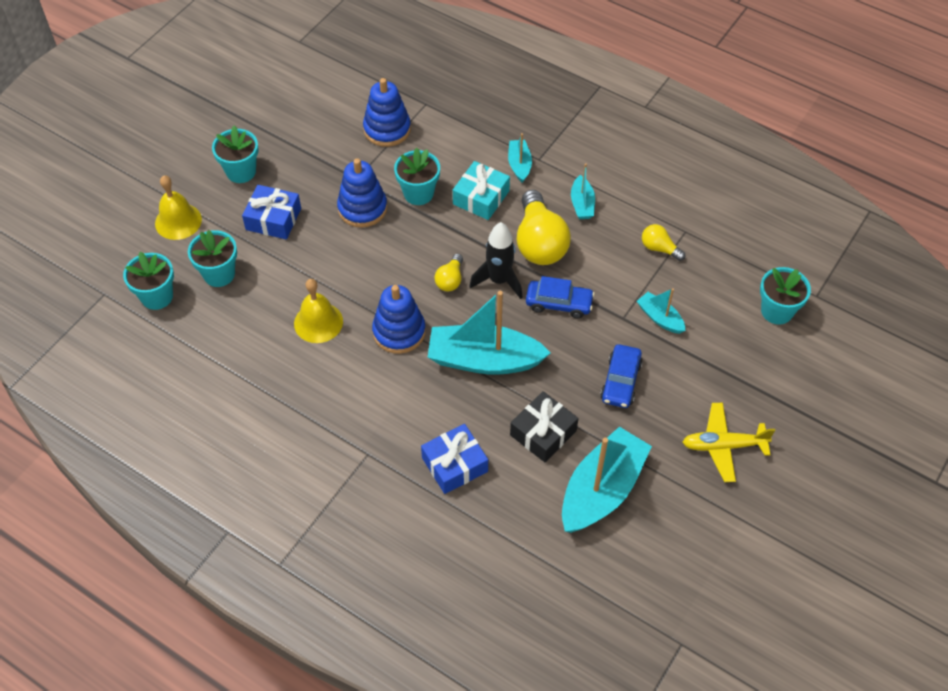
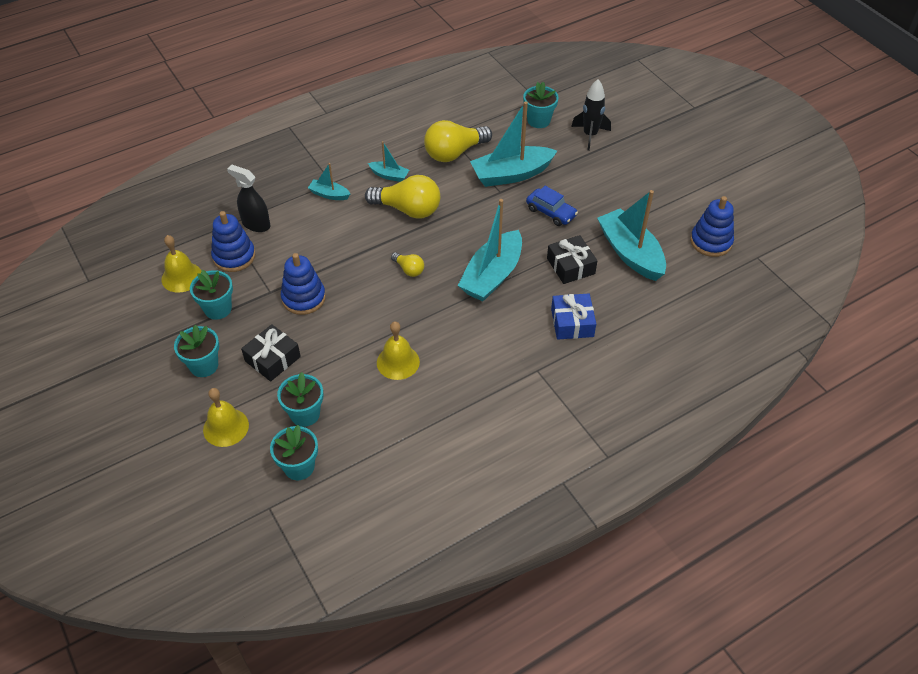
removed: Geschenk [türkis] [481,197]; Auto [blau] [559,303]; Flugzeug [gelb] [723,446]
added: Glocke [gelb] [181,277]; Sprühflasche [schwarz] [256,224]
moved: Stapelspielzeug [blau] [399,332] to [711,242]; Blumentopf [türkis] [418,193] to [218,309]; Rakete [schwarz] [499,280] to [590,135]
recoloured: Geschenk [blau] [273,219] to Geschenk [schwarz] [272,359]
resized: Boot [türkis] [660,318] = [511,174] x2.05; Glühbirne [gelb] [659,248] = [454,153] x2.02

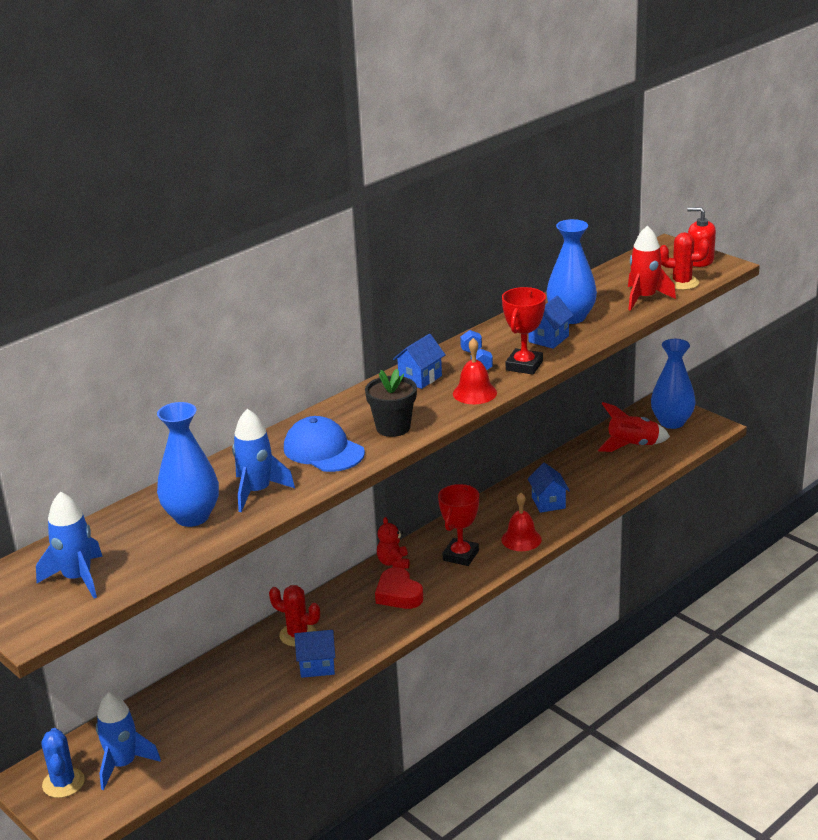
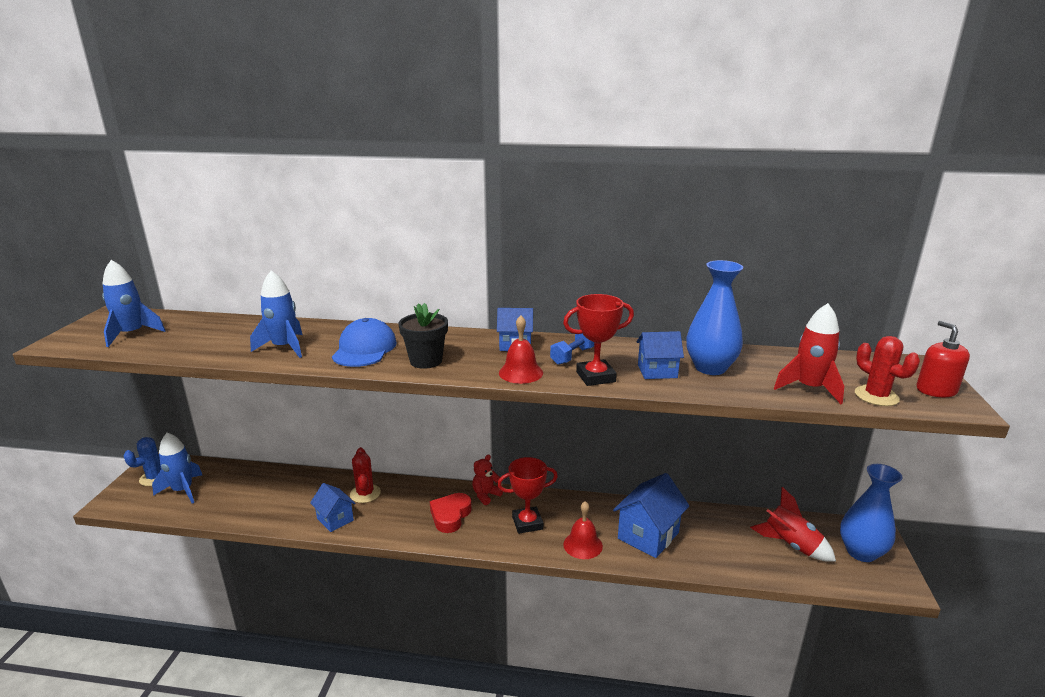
removed: Vase [blau] [192,517]
resized: Haus [blau] [548,502] = [648,535] x1.64

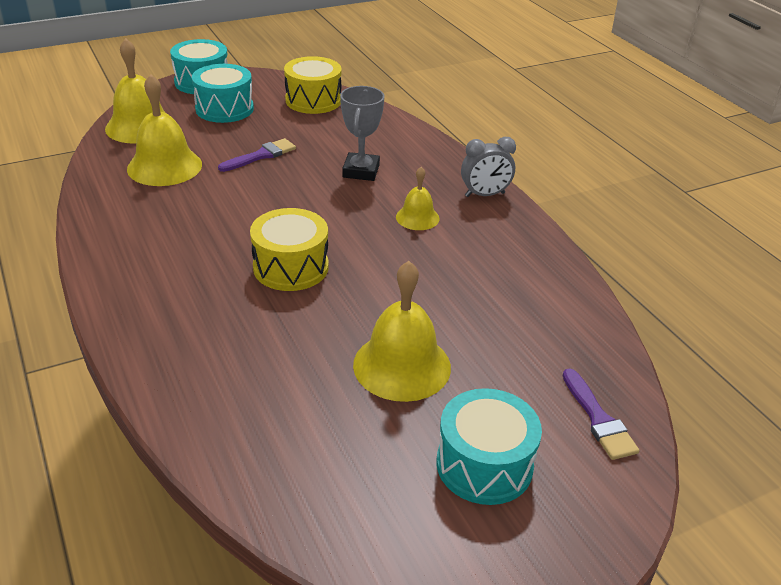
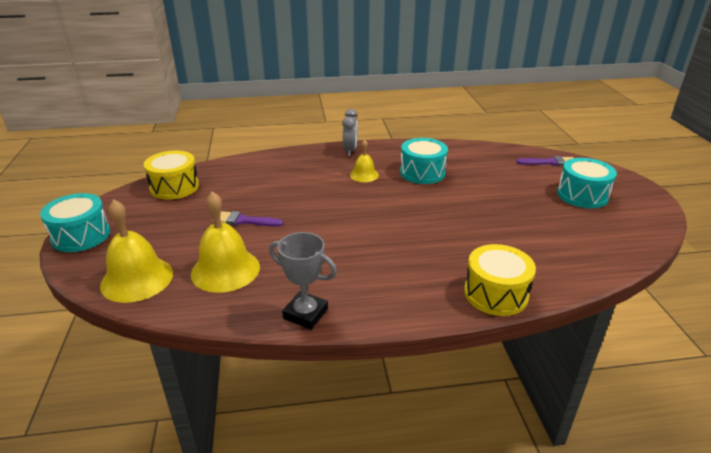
removed: Glocke [gelb] [402,365]
moved: Trommel [türkis] [224,109] to [422,172]; Trommel [gelb] [291,267] to [495,294]; Pokal [grau] [361,171] to [305,314]
turned: Pinsel [lila] [261,156] = [244,221] 60 degrees counterclockwise

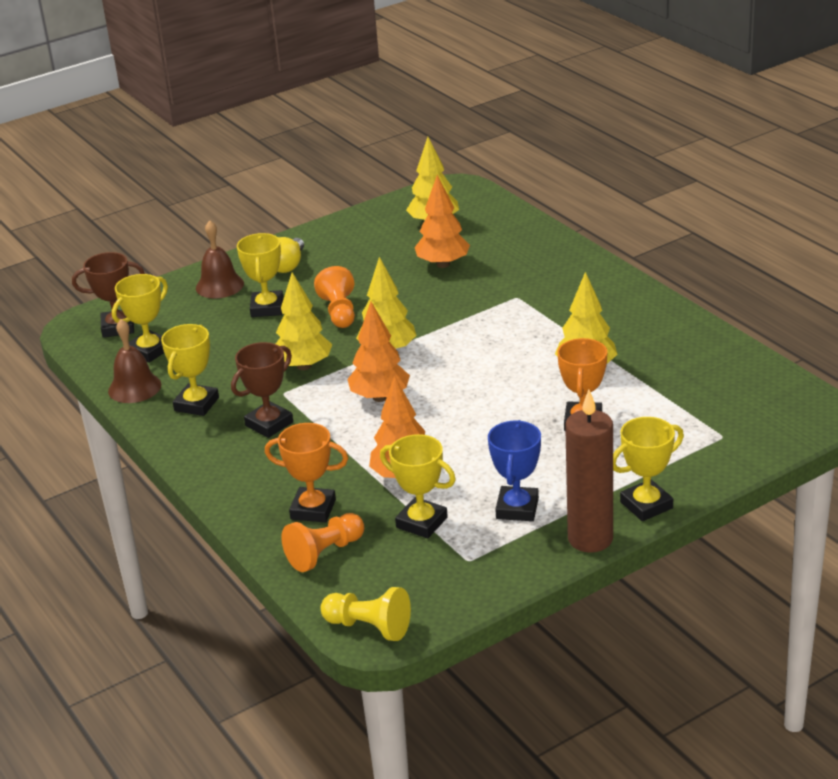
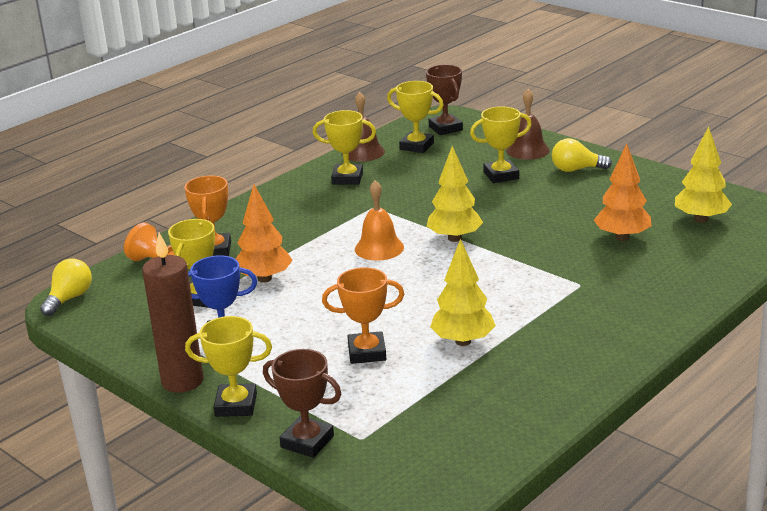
removed: Baum [gelb] [304,366]; Bauer [orange] [339,312]
moved: Pokal [braun] [269,424] to [307,441]
replaced: Bauer [gelb] [369,627] to Glühbirne [gelb] [69,298]; Baum [orange] [380,397] to Glocke [orange] [379,248]
turned: Pokal [gelb] [646,505] = [236,405] 45 degrees counterclockwise

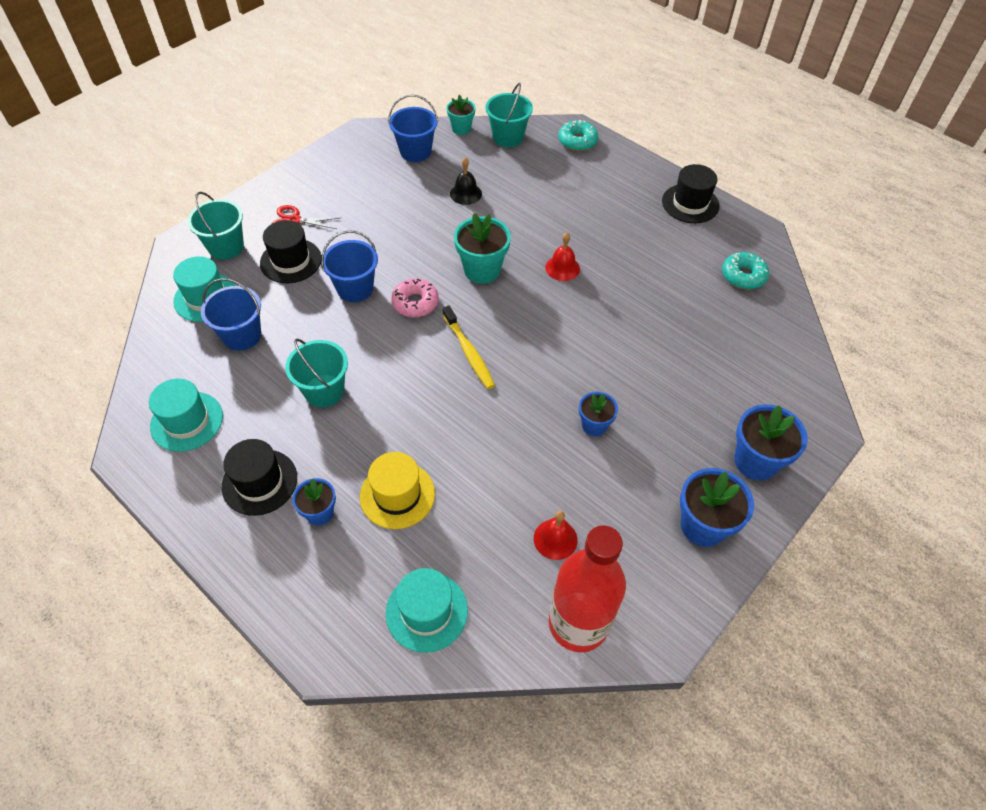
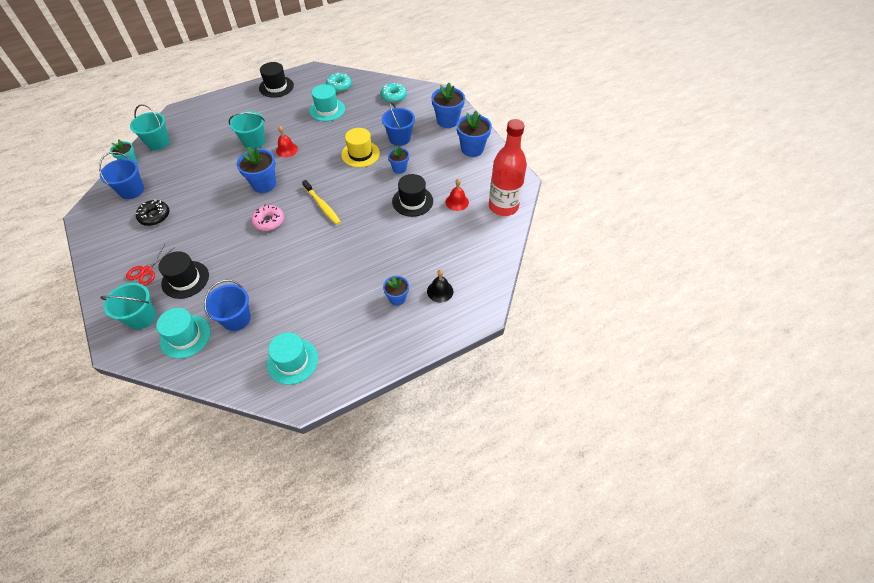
added: Donut [schwarz] [155,216]
moved: Hut [schwarz] [259,482] to [412,201]; Eimer [türkis] [324,391] to [254,141]; Eimer [blau] [355,288] to [399,138]; Hut [gelb] [397,495] to [360,154]; Hut [türkis] [426,611] to [327,110]; Glocke [schwarz] [465,193] to [440,291]; Donut [türkis] [577,141] to [393,96]
recoloured: Blumentopf [türkis] [482,270] to Blumentopf [blau] [264,184]
turned: Zahnbürste [gelb] [469,352] = [322,205] 60 degrees clockwise

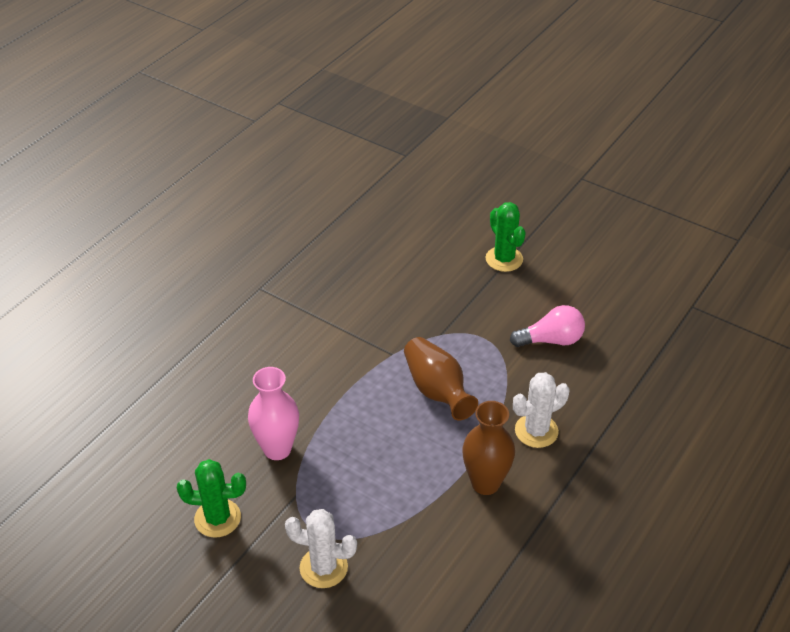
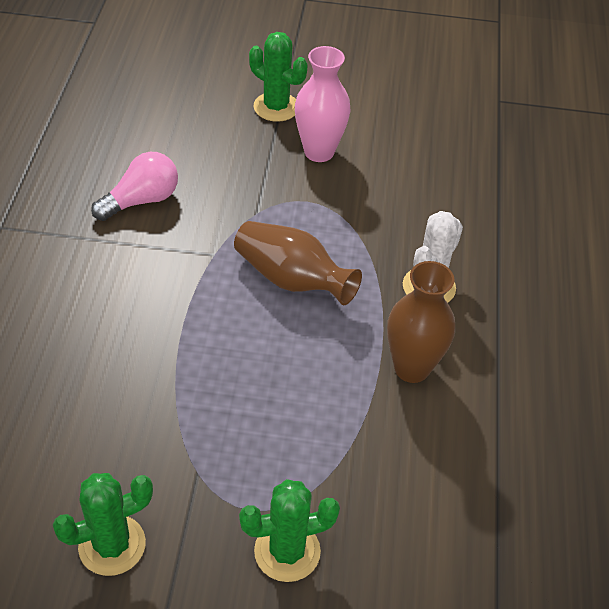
moved: Vase [rosa] [277,449] to [319,152]; Glühbirne [rosa] [551,340] to [141,200]
recoloured: Kaktus [weiß] [323,567] to Kaktus [grün] [287,551]

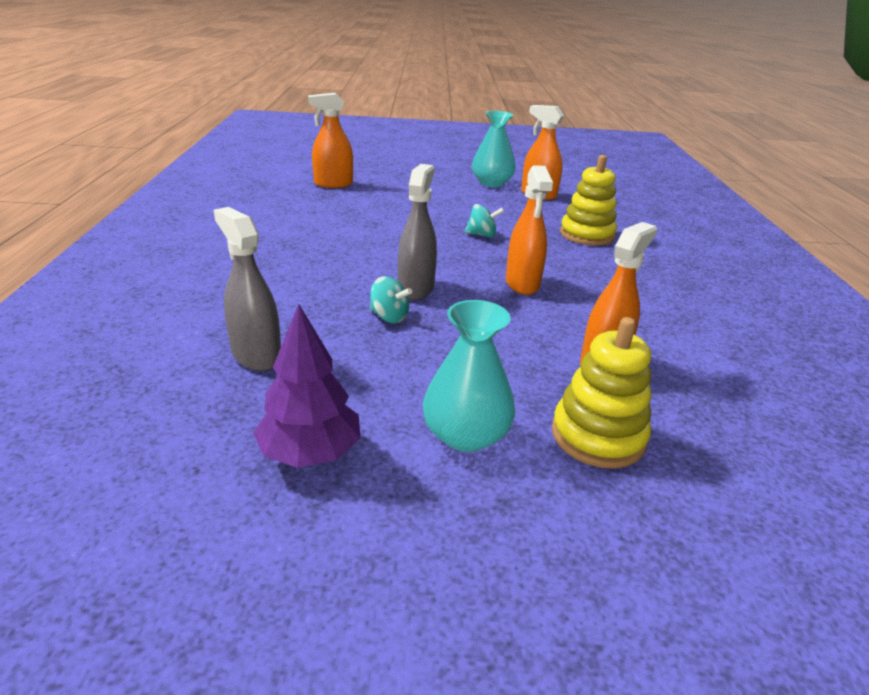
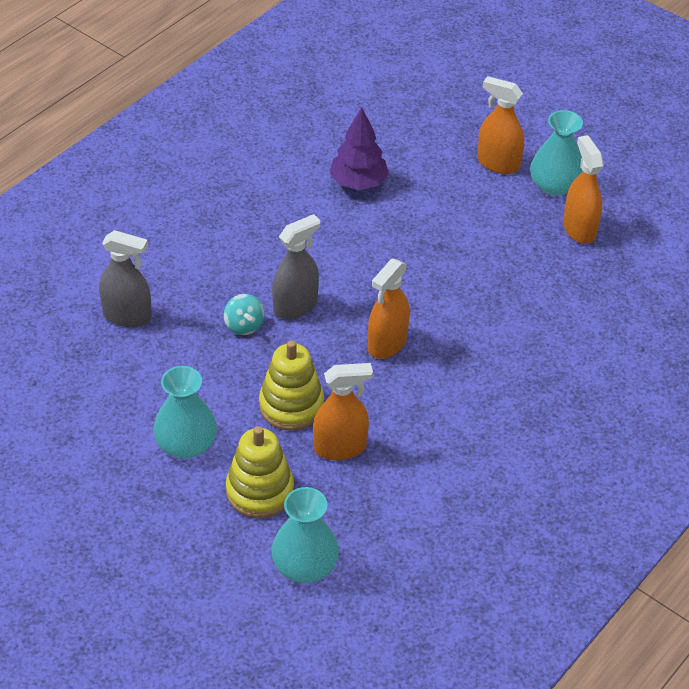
removed: Kreisel [türkis] [482,235]
added: Vase [türkis] [305,565]
moved: Baum [lila] [310,453] to [358,183]; Sprühflasche [orange] [333,184] to [498,163]; Stapelspielzeug [gelb] [587,235] to [291,406]
turned: Sprühflasche [grau] [256,355] = [127,316] 105 degrees clockwise

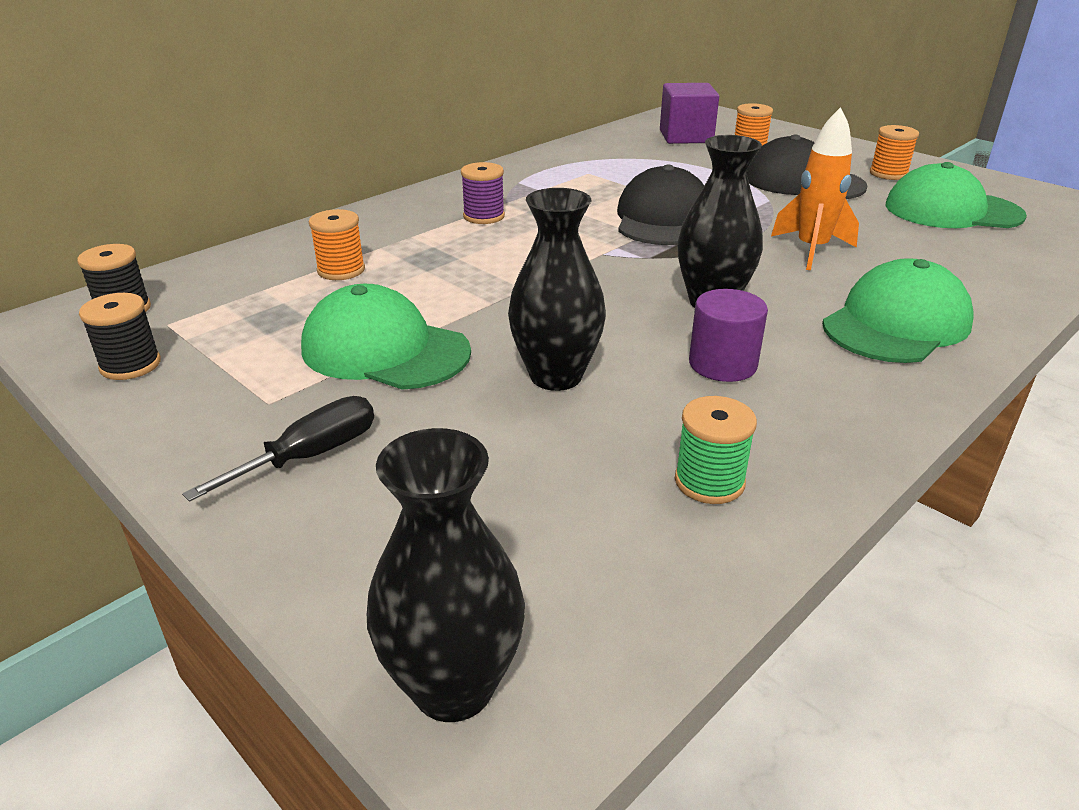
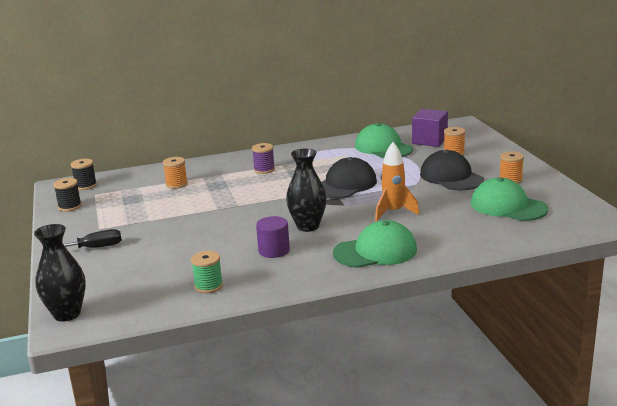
removed: Vase [schwarz] [556,376]
moved: Kappe [grün] [385,350] to [383,148]

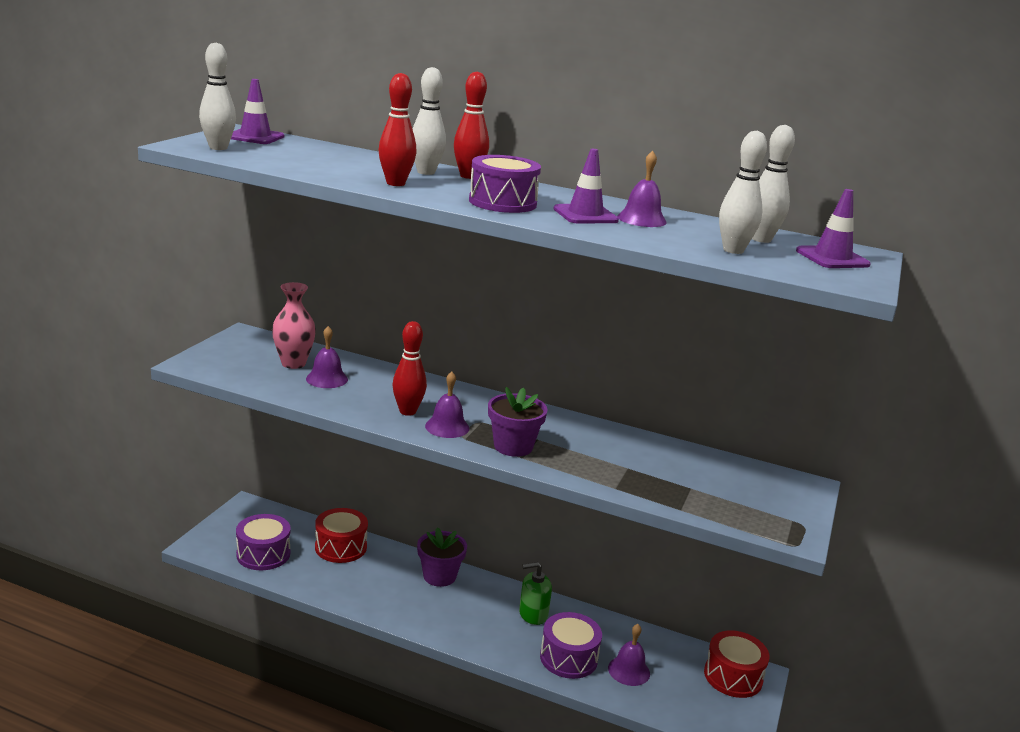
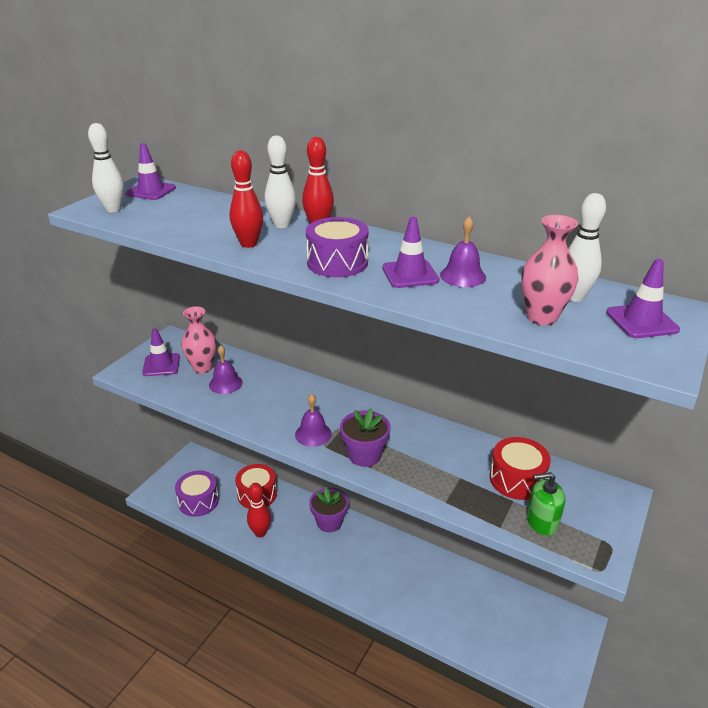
removed: Trommel [lila] [568,658]; Glocke [lila] [629,670]
added: Leitkegel [lila] [161,365]
moved: Bowlingkegel [rot] [408,411] to [260,532]; Seifenspender [grün] [533,614] to [542,521]; Trommel [rot] [733,676] to [517,479]
replaced: Bowlingkegel [weiß] [733,250] to Vase [rosa] [542,317]

